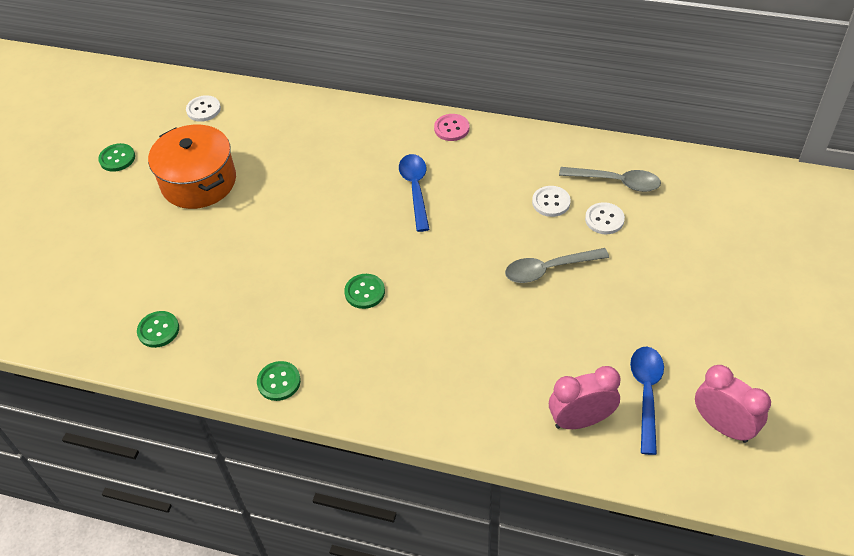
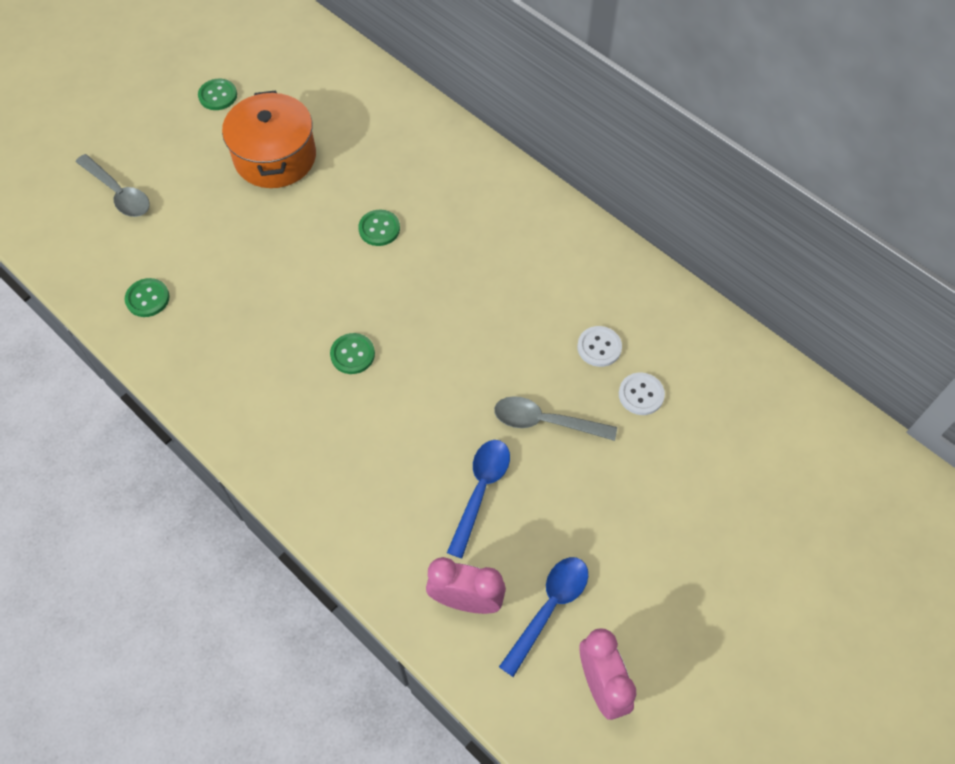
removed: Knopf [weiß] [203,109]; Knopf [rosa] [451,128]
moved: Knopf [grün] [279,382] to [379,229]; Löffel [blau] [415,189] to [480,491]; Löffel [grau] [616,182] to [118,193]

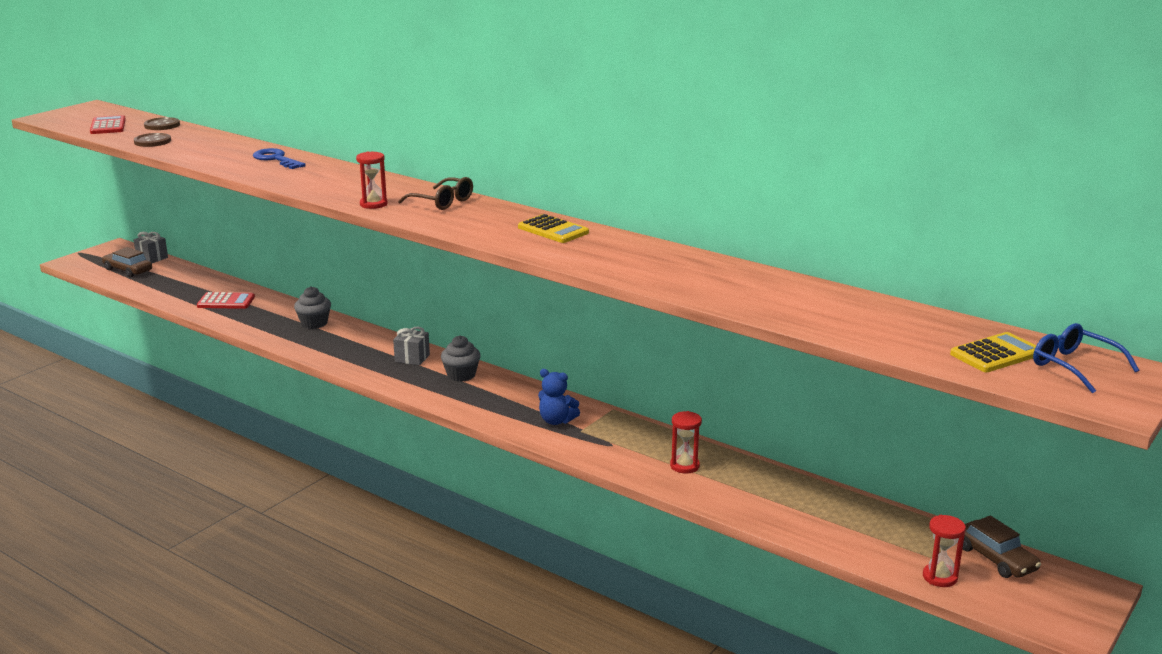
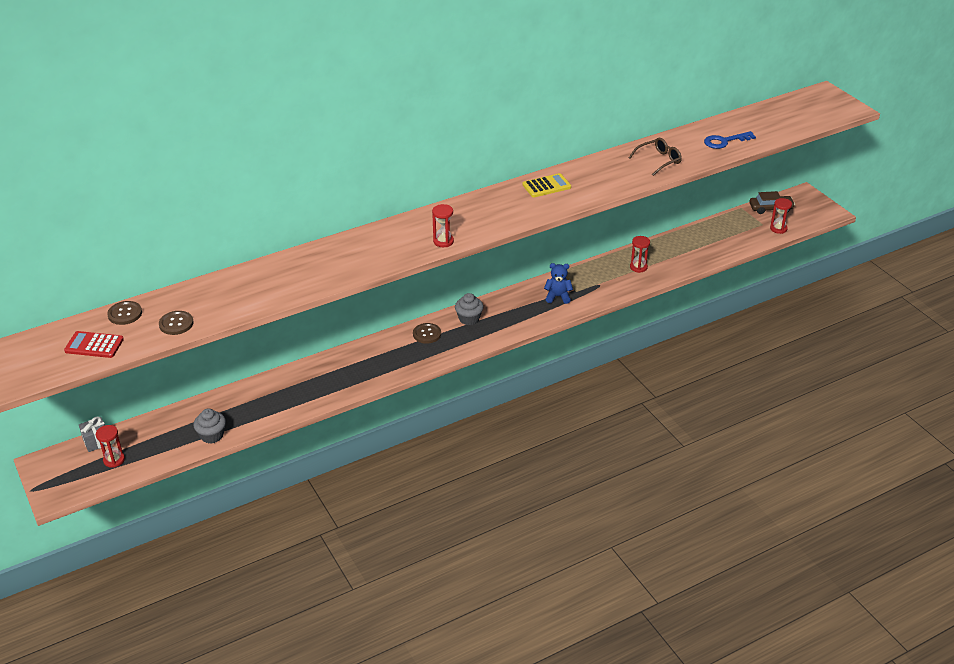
removed: Taschenrechner [rot] [226,302]; Taschenrechner [gelb] [996,354]; Brille [blau] [1075,367]
moved: Schlüssel [blau] [276,159] to [725,141]; Muffin [grau] [314,323] to [212,435]; Brille [braun] [442,202] to [658,161]
replaced: Auto [braun] [128,270] to Sanduhr [rot] [114,460]; Geschenk [grau] [412,358] to Knopf [braun] [427,334]
turned: Teddybär [blau] [556,421] = [558,297] 135 degrees counterclockwise

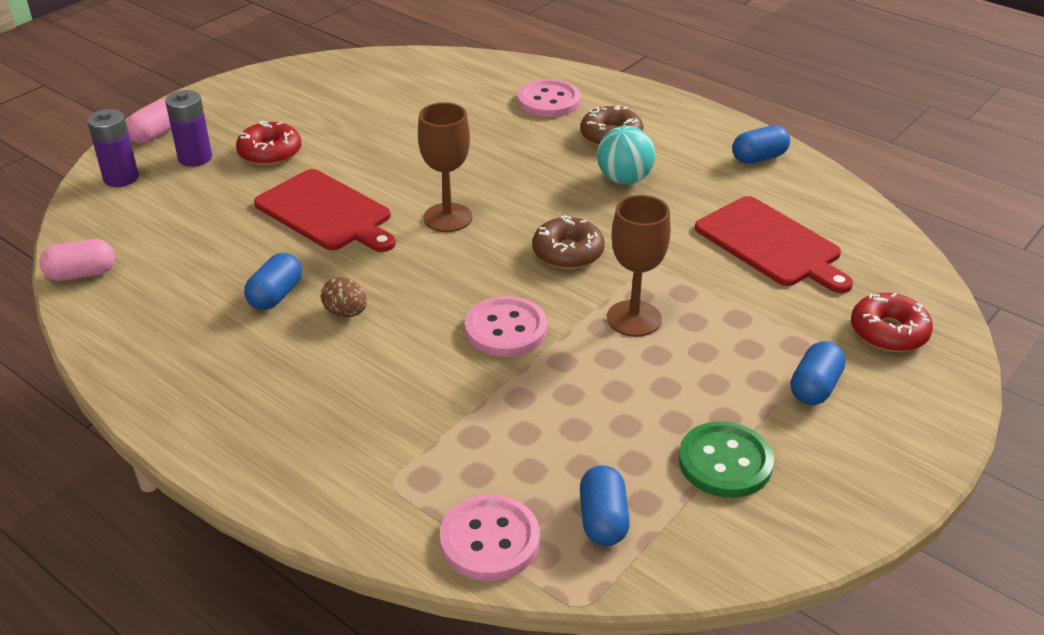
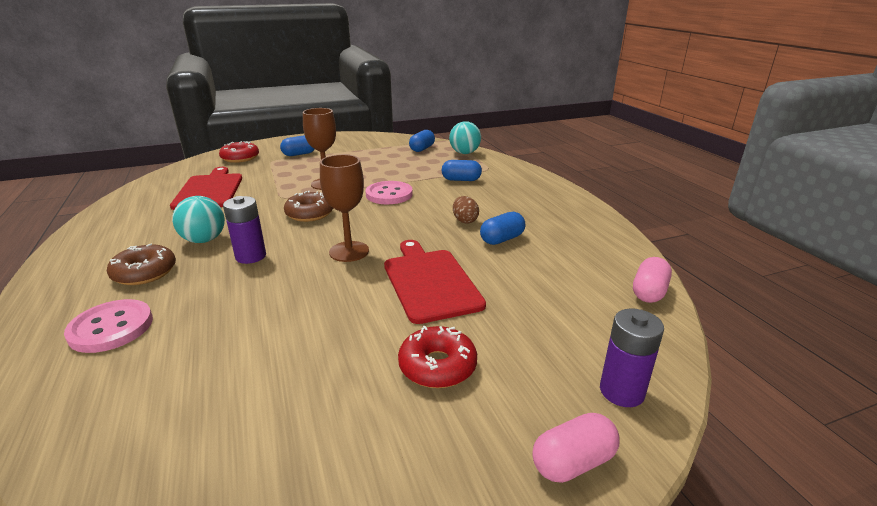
removed: Knopf [grün] [725,462]
moved: Batterie [lila] [195,158] to [251,256]; Kapsel [blau] [759,158] to [461,180]
replaced: Knopf [rosa] [490,540] to Ball [türkis] [464,153]
turned: Kapsel [rosa] [82,274] = [649,292] 75 degrees counterclockwise

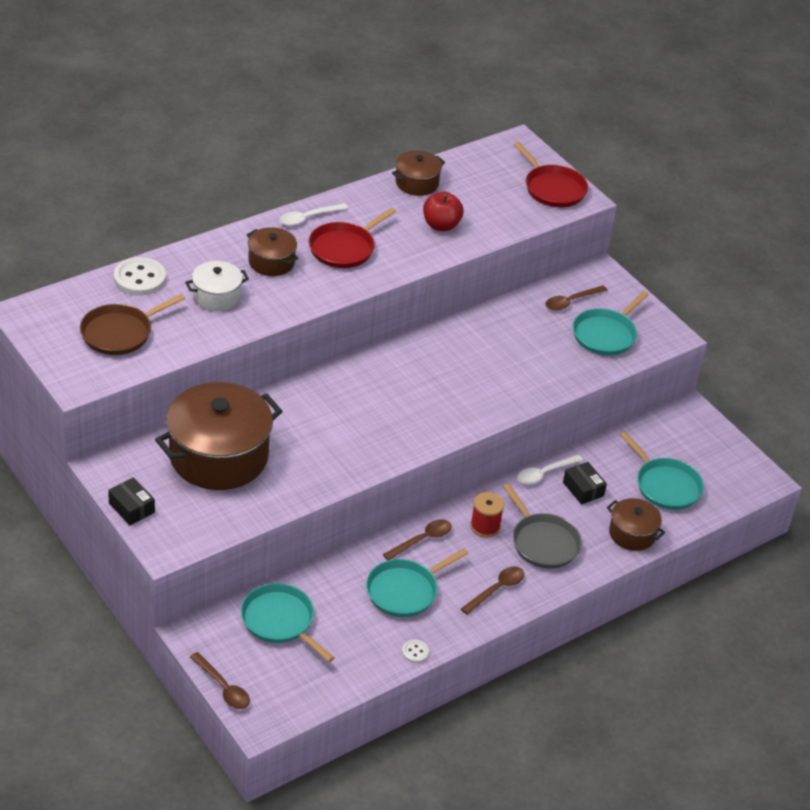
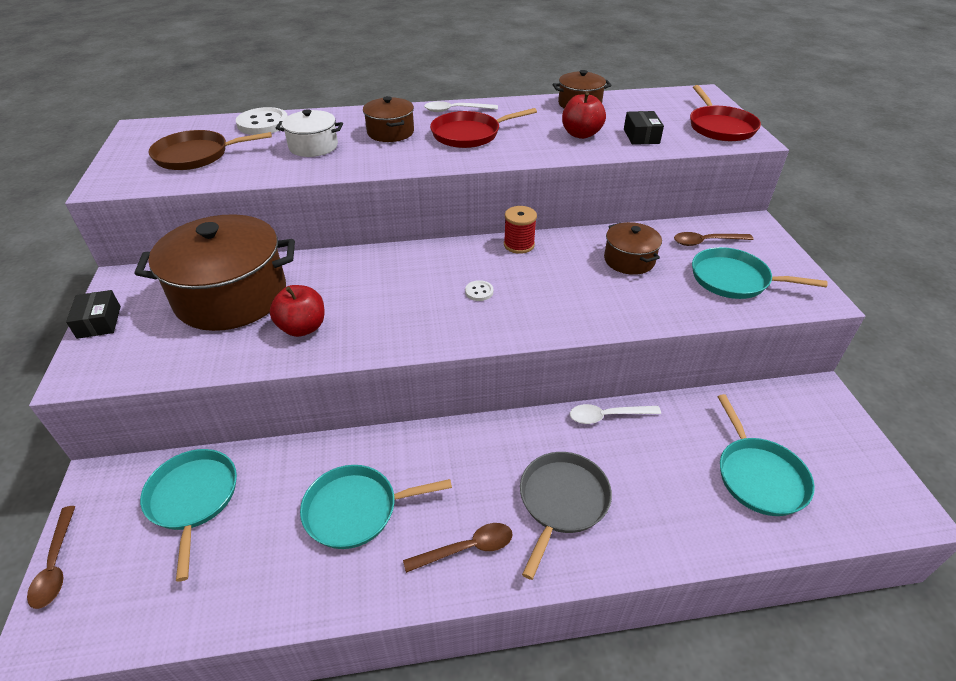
removed: Löffel [braun] [422,540]
added: Apfel [rot] [302,328]
moved: Knopf [weiß] [415,652] to [479,292]; Garnrolle [rot] [485,526] to [519,245]; Schachtel [schwarz] [583,489] to [641,136]; Kochtopf [braun] [632,534] to [629,260]
turned: Pfanne [grau] [543,542] = [562,502] 150 degrees counterclockwise; Pfanne [türkis] [606,334] = [734,279] 45 degrees clockwise

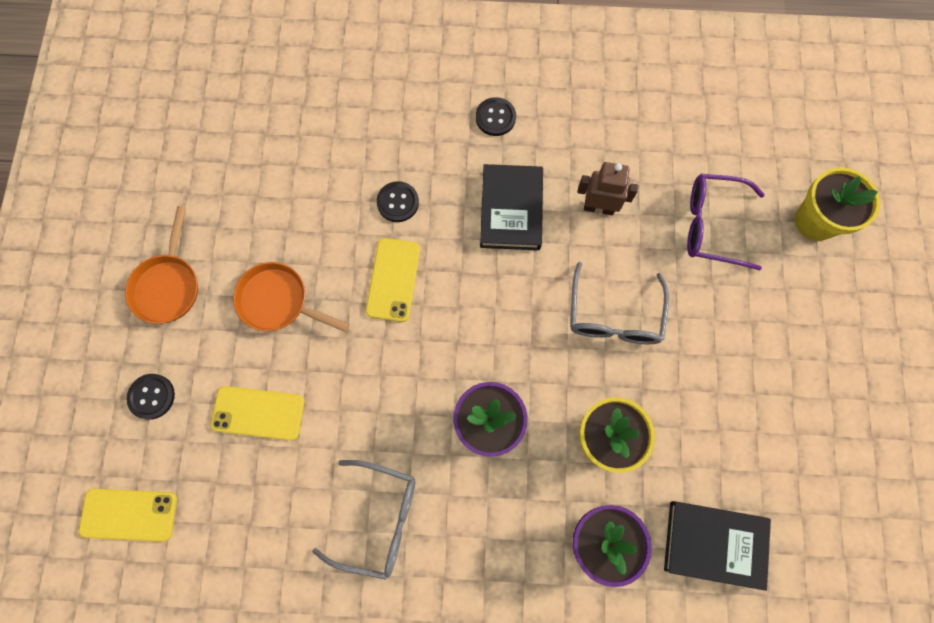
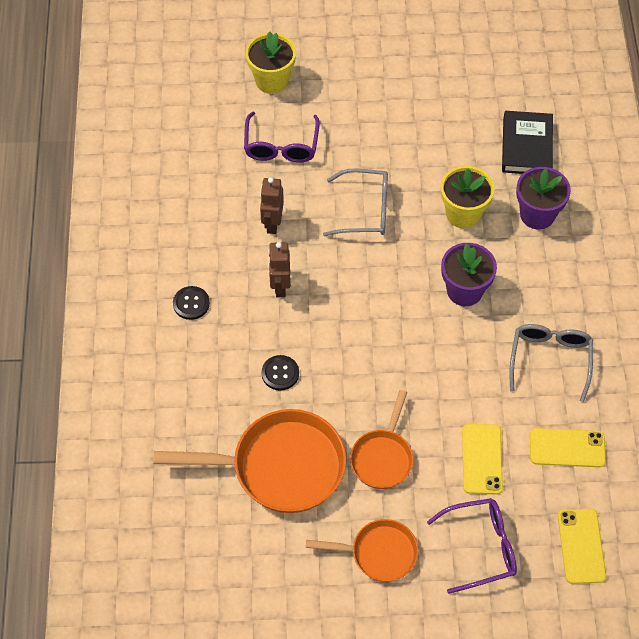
added: Pfanne [orange] [280,467]
moved: Handy [gelb] [393,280] to [567,448]
replaced: Knopf [schwarz] [151,396] to Brille [lila] [481,547]; Buch [schwarz] [511,210] to Roboter [braun] [280,286]

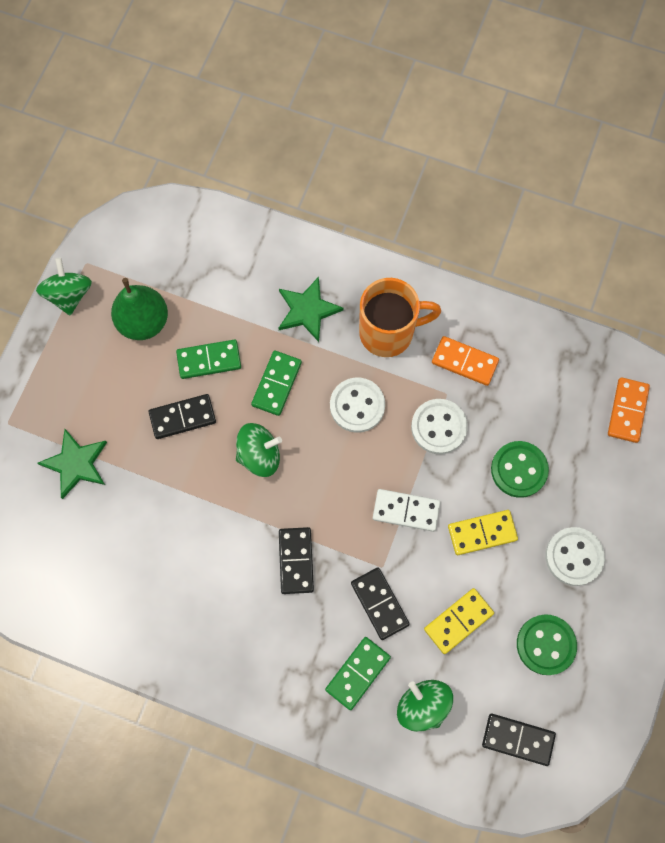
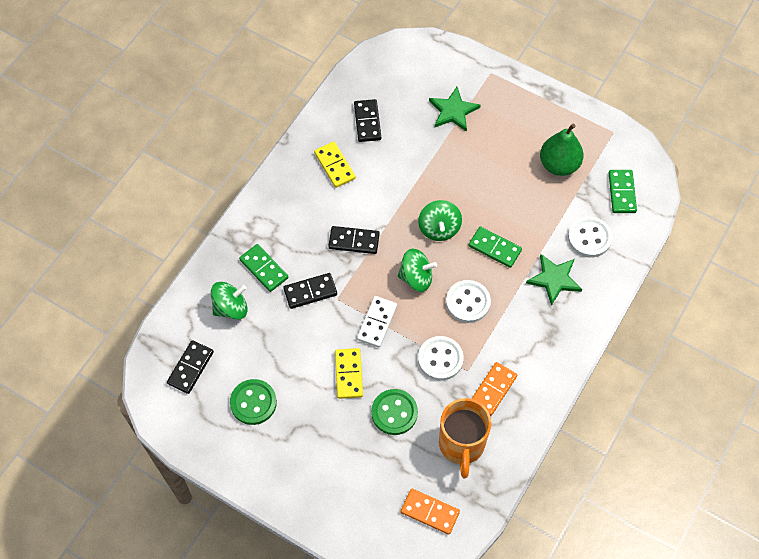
moved: Kreisel [grün] [69,295] to [416,278]; Dominostein [schwarz] [182,417] to [367,122]; Dominostein [grün] [209,360] to [621,192]; Tasse [orange] [388,332] to [461,445]; Dominostein [gelb] [458,621] to [335,166]; Knopf [weiß] [574,556] to [589,238]

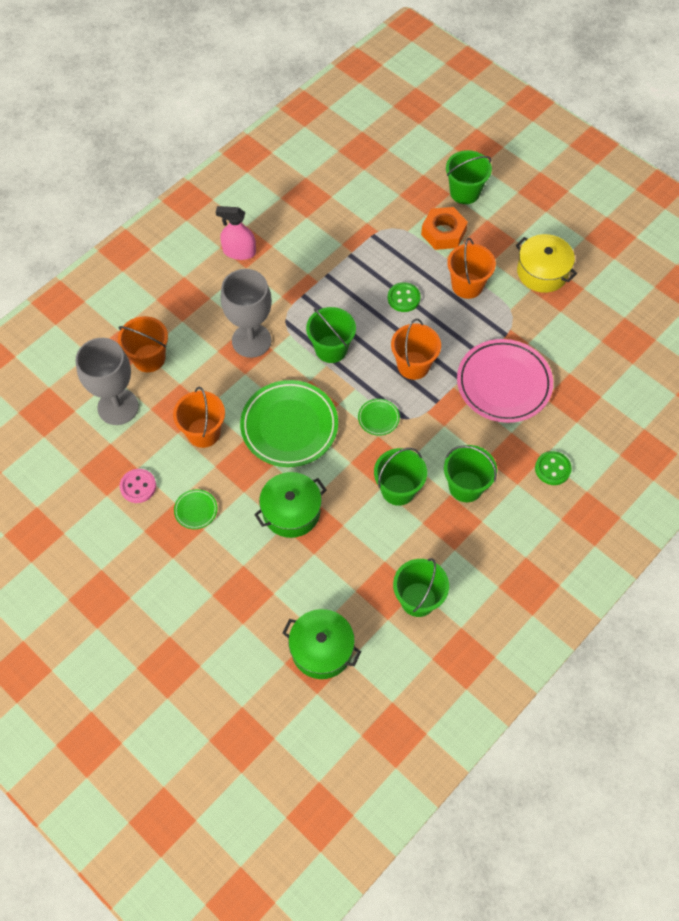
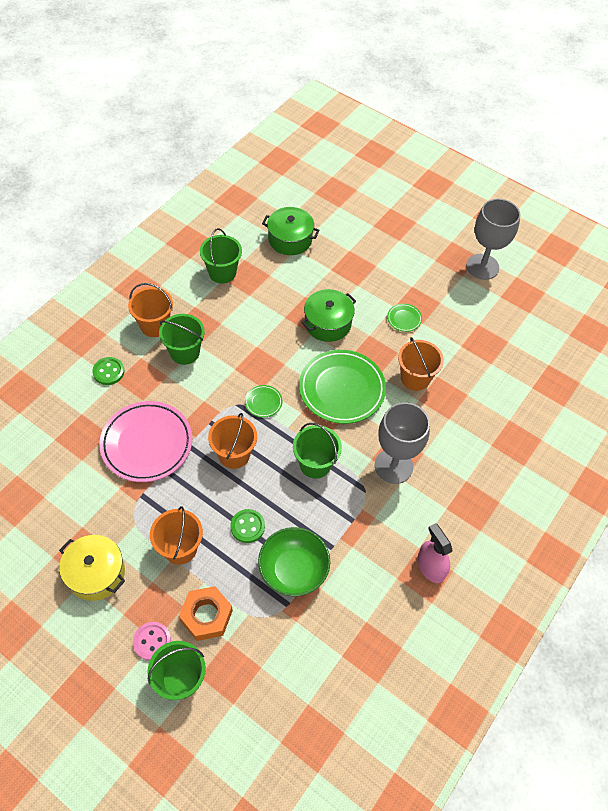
removed: Eimer [grün] [398,489]
added: Schüssel [grün] [293,570]
moved: Kelch [grau] [118,407] to [482,267]; Eimer [orange] [149,358] to [155,325]; Knopf [rosa] [138,486] to [152,641]
turned: Sprühflasche [rosa] [239,251] = [430,567] 120 degrees counterclockwise

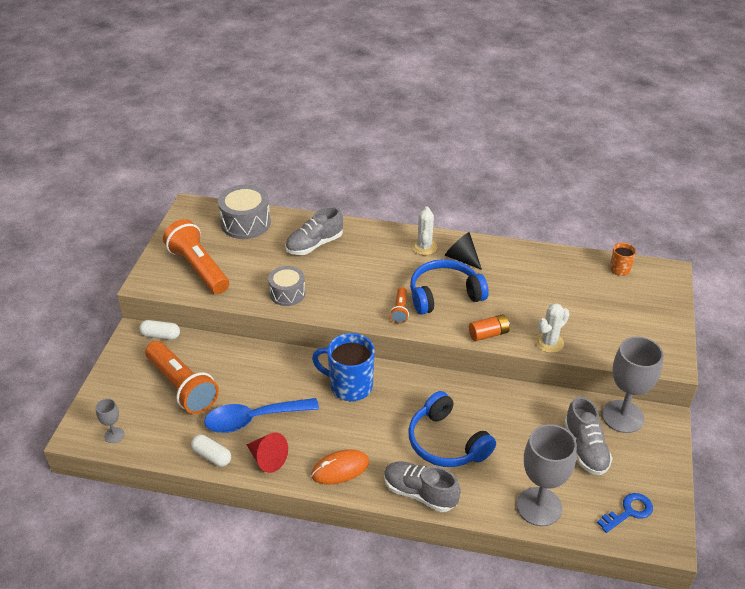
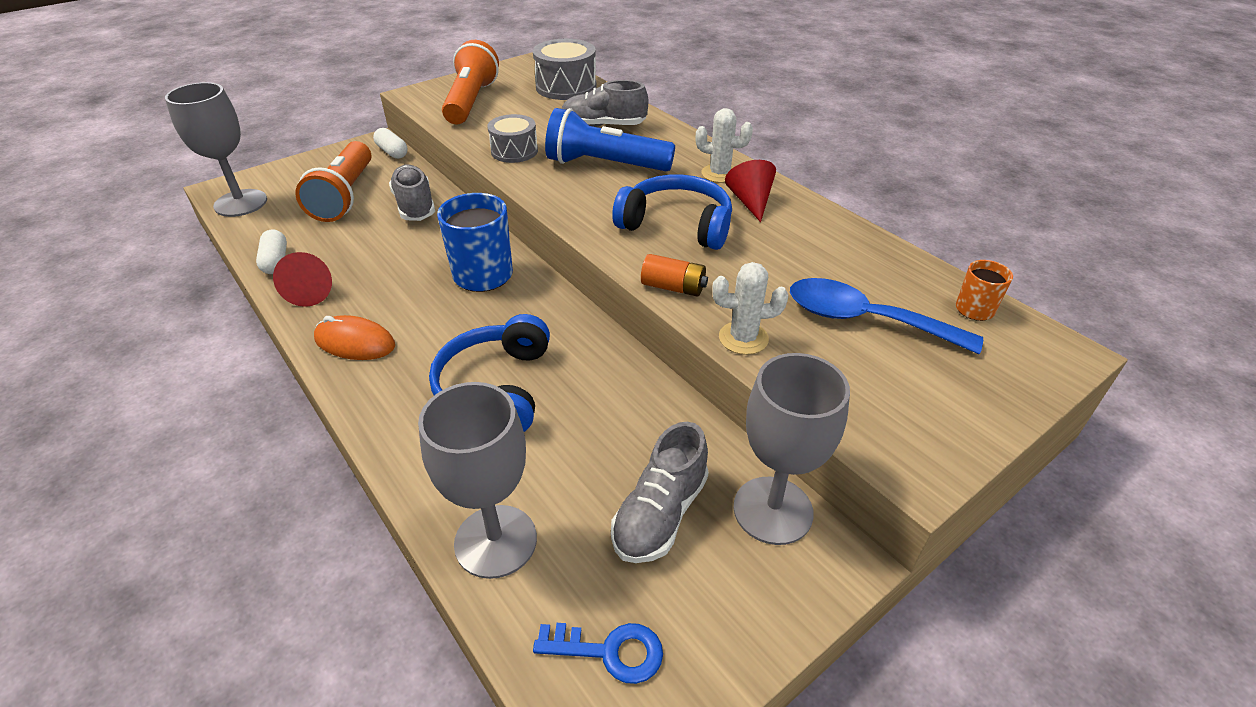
removed: Taschenlampe [orange] [400,311]
added: Taschenlampe [blau] [604,165]
moved: Löffel [blau] [253,419] to [864,320]; Schuh [grau] [420,493] to [415,206]
recoloured: Kegel [schwarz] [462,258] to Kegel [rot] [750,202]
turned: Kaktus [weiß] [424,247] = [719,174] 60 degrees clockwise
resized: Kelch [grau] [114,435] = [240,203] x2.13

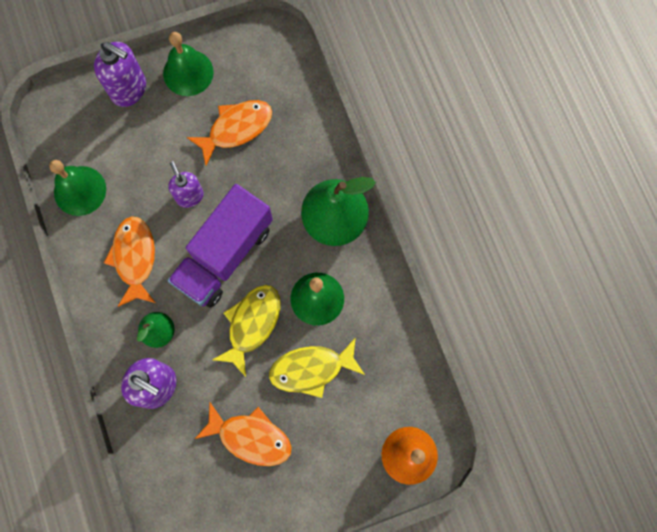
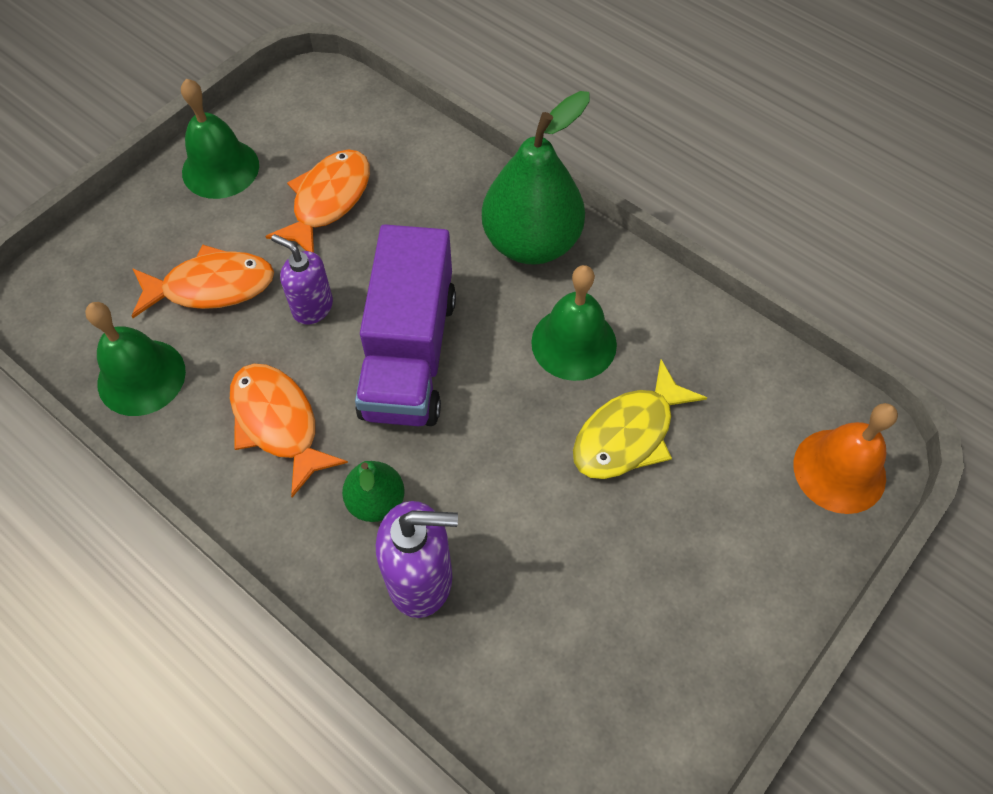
removed: Seifenspender [lila] [129,89]; Fisch [gelb] [252,324]
moved: Fisch [orange] [250,437] to [211,287]

